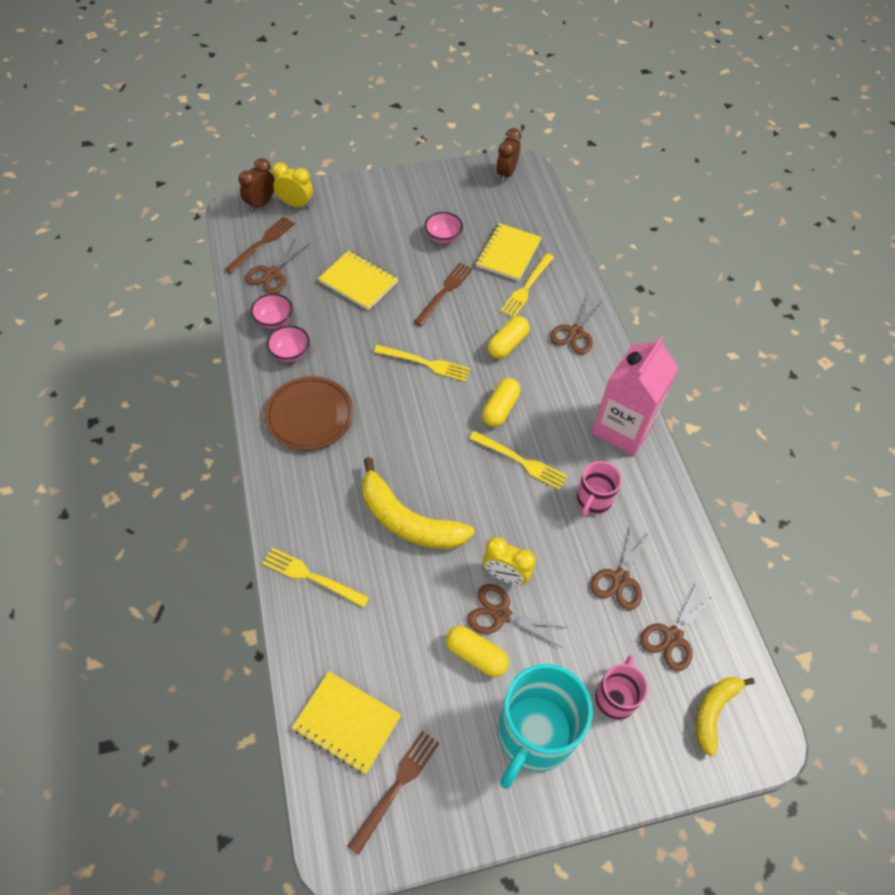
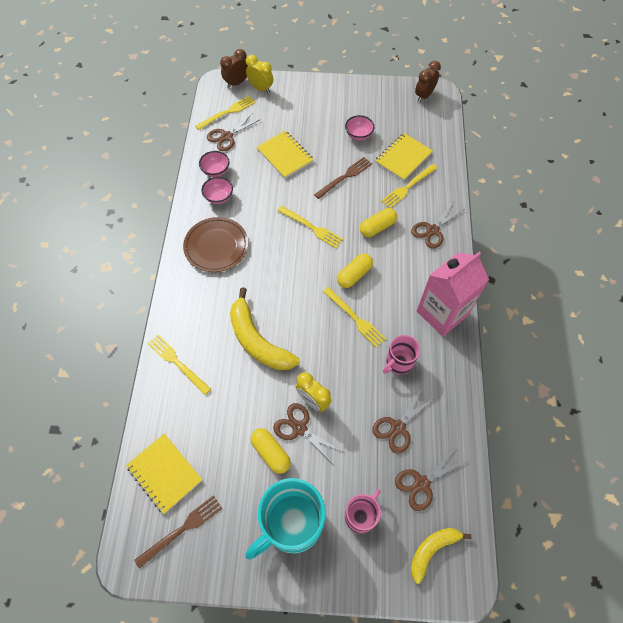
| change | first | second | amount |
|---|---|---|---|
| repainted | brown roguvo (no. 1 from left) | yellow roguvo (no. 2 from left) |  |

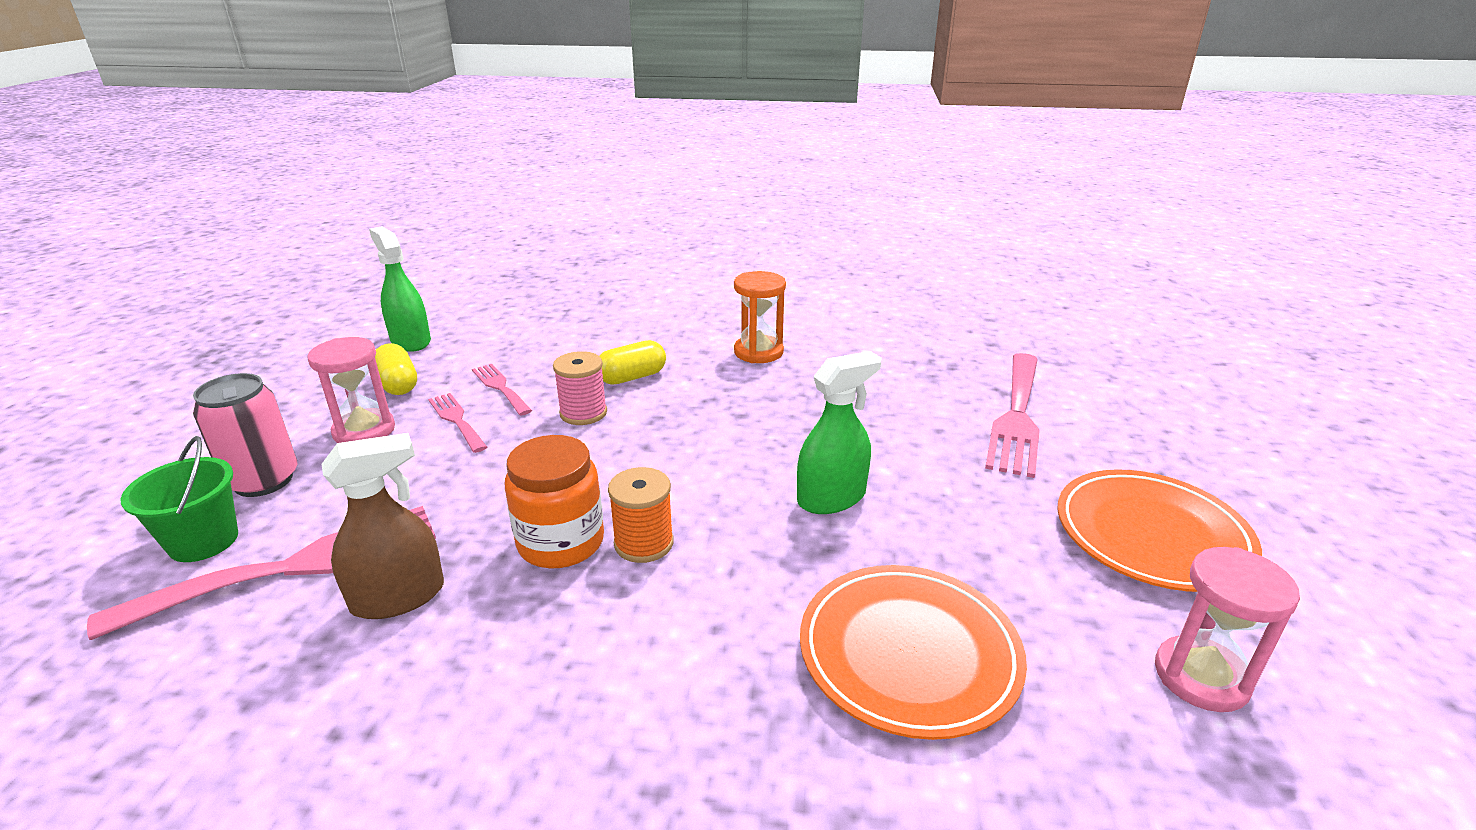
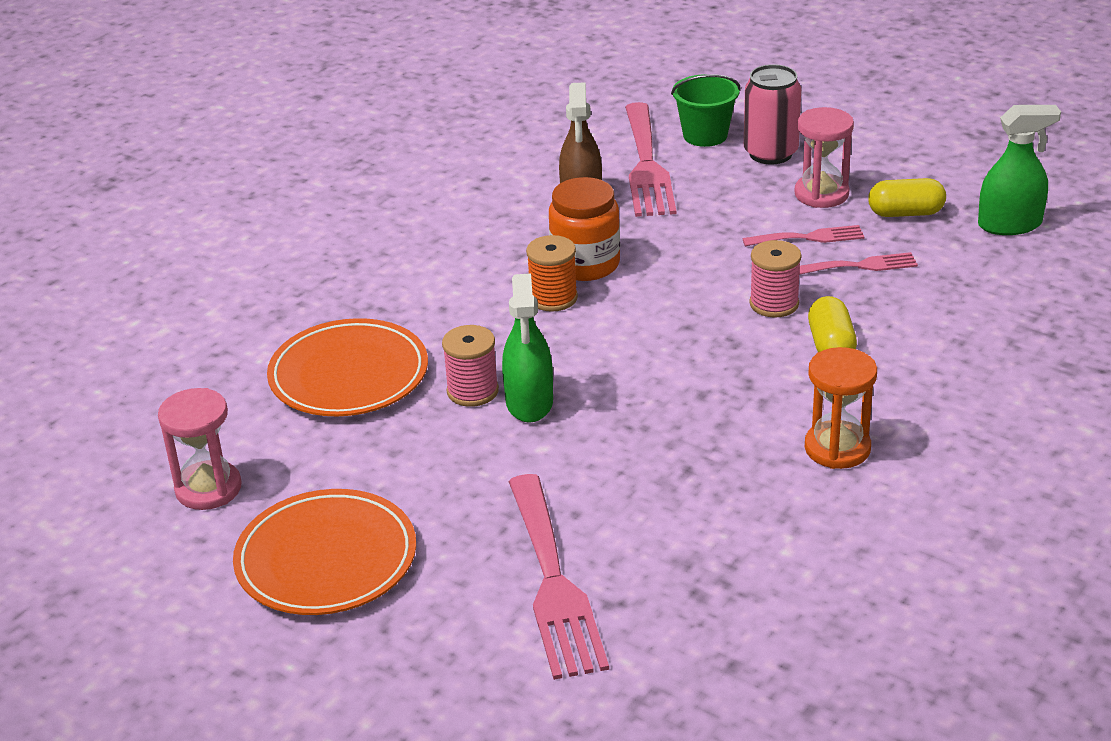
| change | first | second | amount |
|---|---|---|---|
| rotated | pink roguvo (no. 4 from left in the first image) | pink roguvo (no. 1 from left) | 150 degrees counterclockwise |
| new |  | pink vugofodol (no. 1 from left) |  |

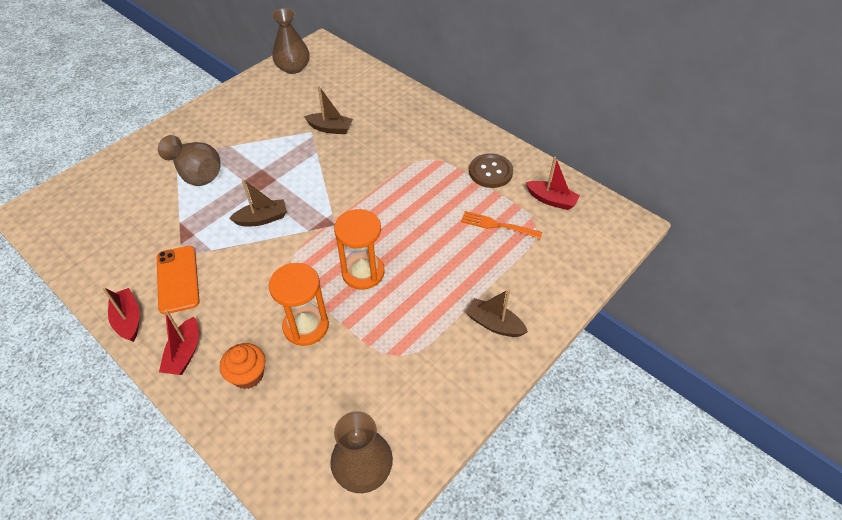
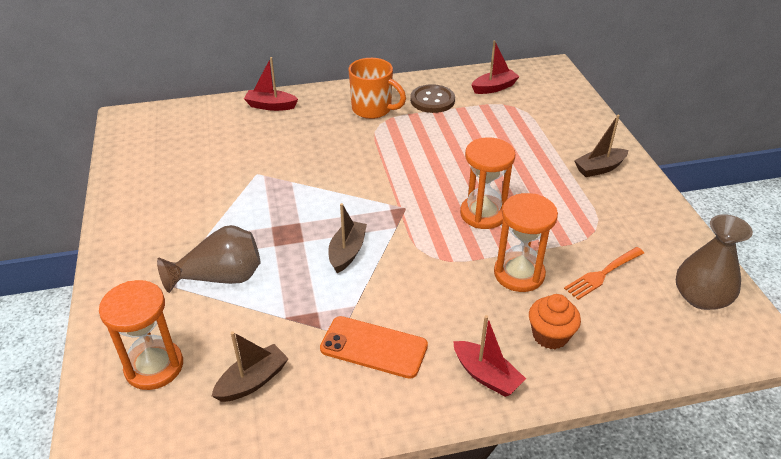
| change | first | second | amount |
|---|---|---|---|
| shifted | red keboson (no. 1 from left) |  |  |
| gone | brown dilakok (no. 2 from left) |  |  |
| shifted | brown keboson (no. 2 from left in the first image) | brown keboson (no. 1 from left) |  |
| shifted | orange roguvo |  |  |
| new |  | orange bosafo (no. 1 from left) |  |
| new |  | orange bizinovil |  |

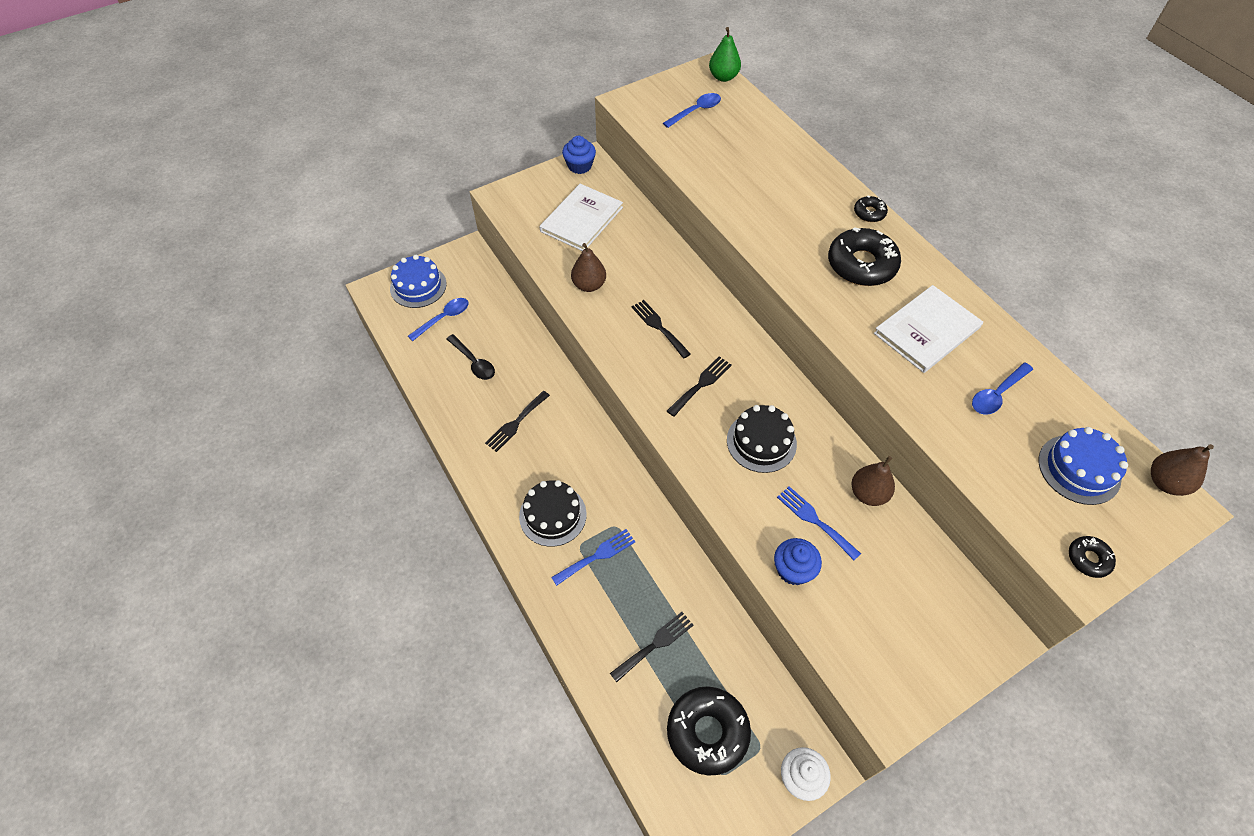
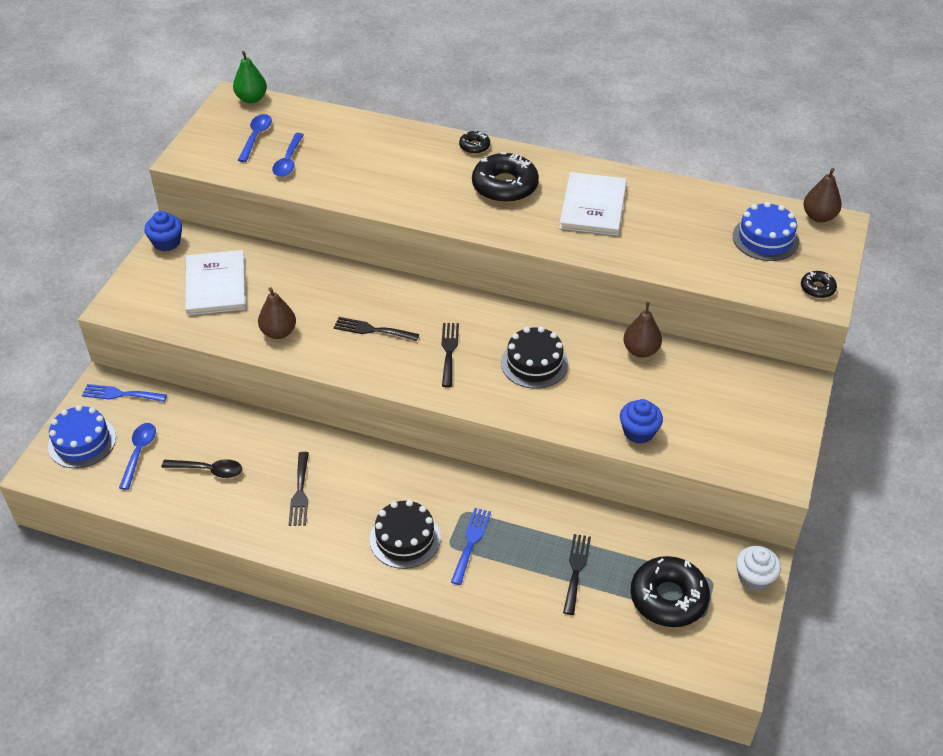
| change | first | second | amount |
|---|---|---|---|
| shifted | blue roguvo (no. 2 from left in the first image) | blue roguvo (no. 1 from left) |  |
| shifted | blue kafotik (no. 3 from left) |  |  |

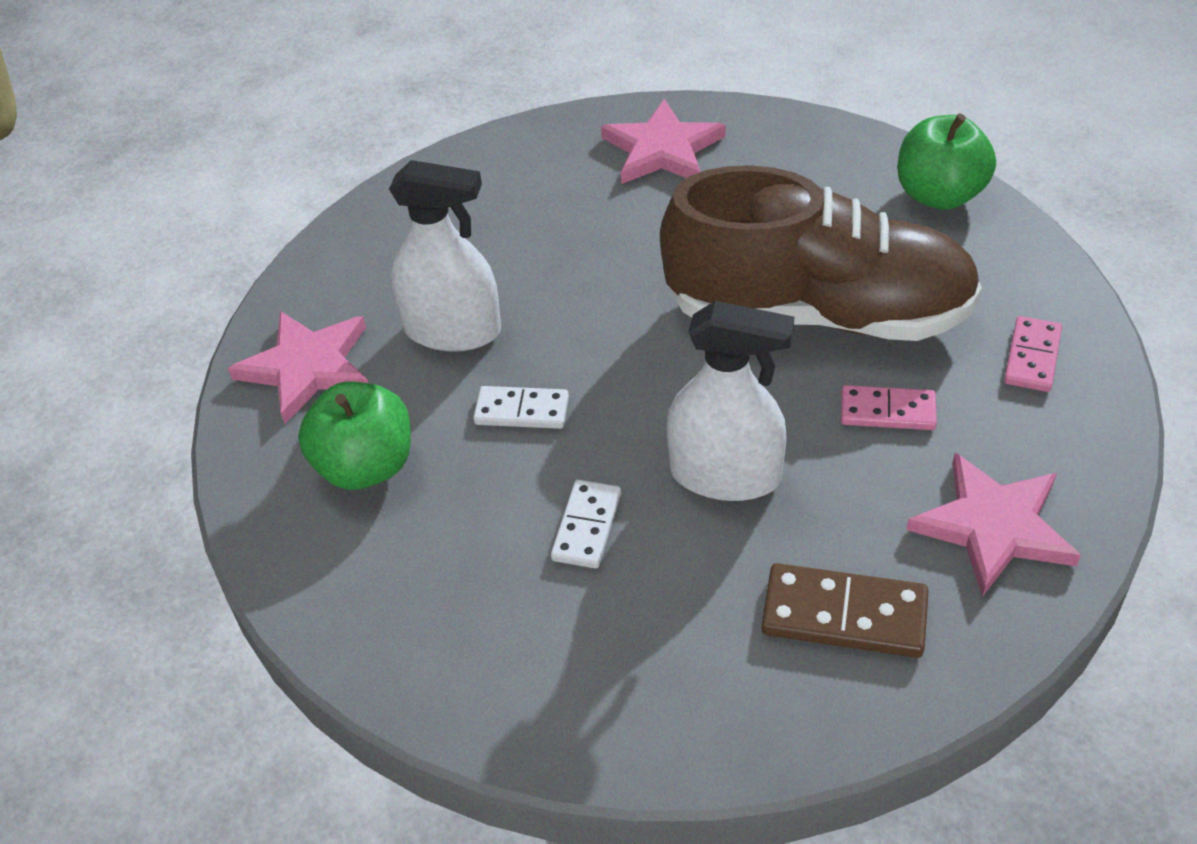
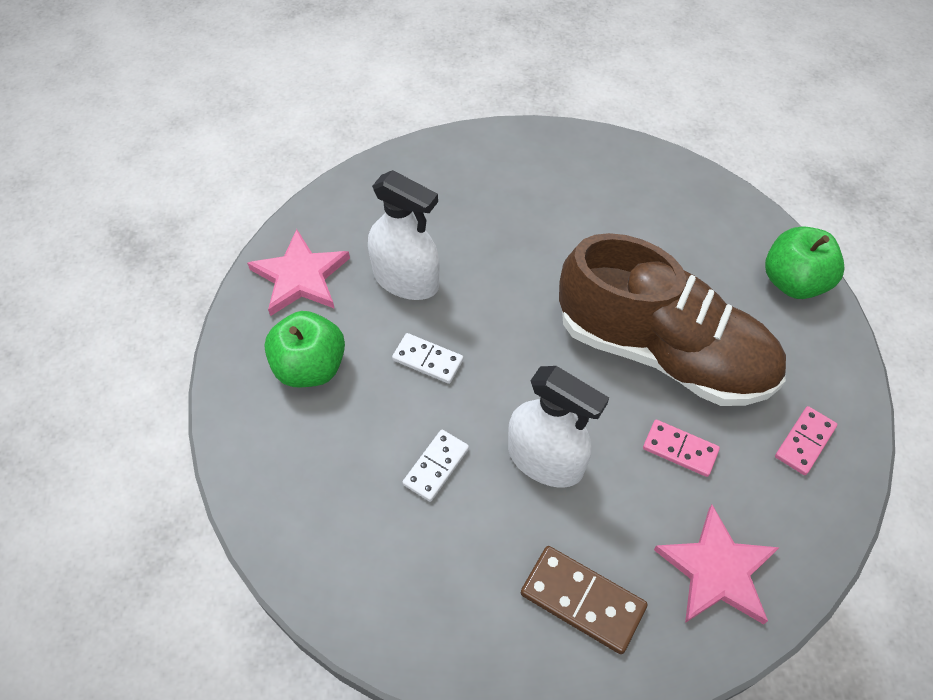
| change | first | second | amount |
|---|---|---|---|
| gone | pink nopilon (no. 2 from left) |  |  |

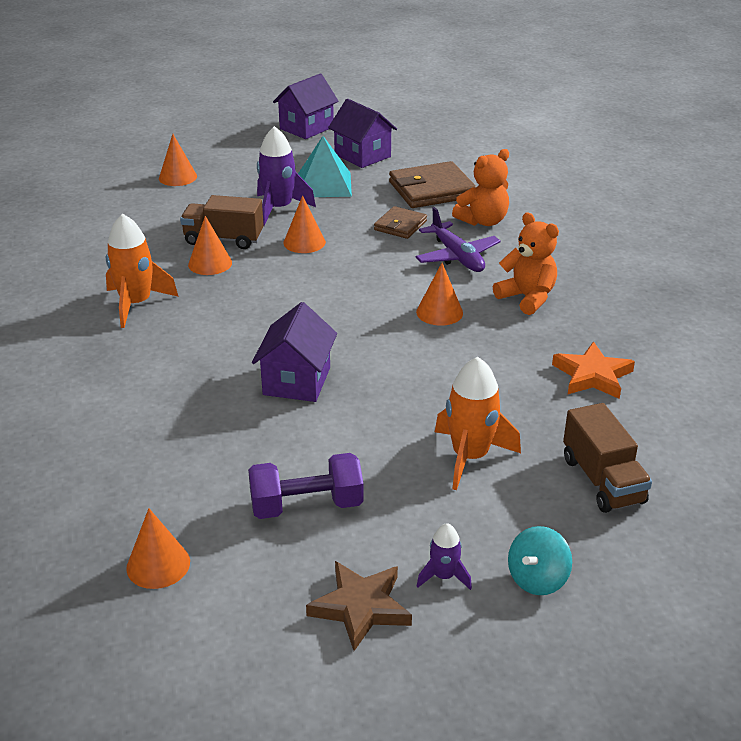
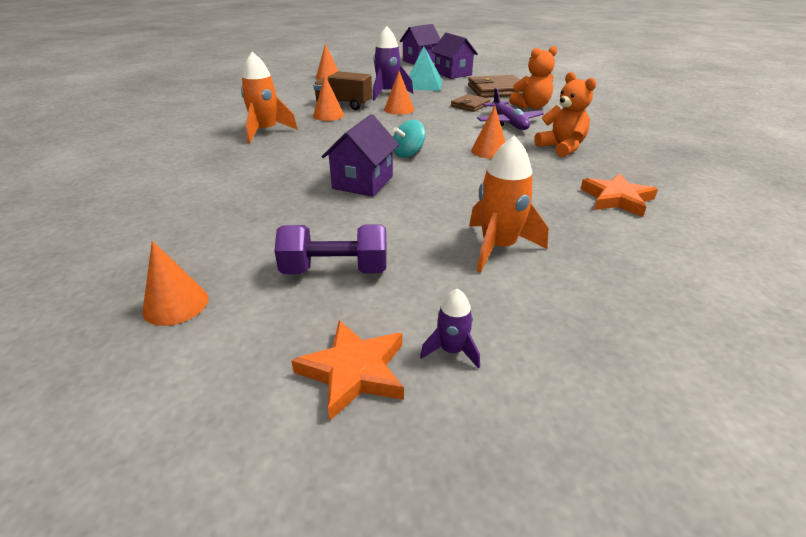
| change | first | second | amount |
|---|---|---|---|
| repainted | brown nopilon | orange nopilon (no. 1 from left) |  |
| shifted | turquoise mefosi |  |  |
| gone | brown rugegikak (no. 2 from left) |  |  |

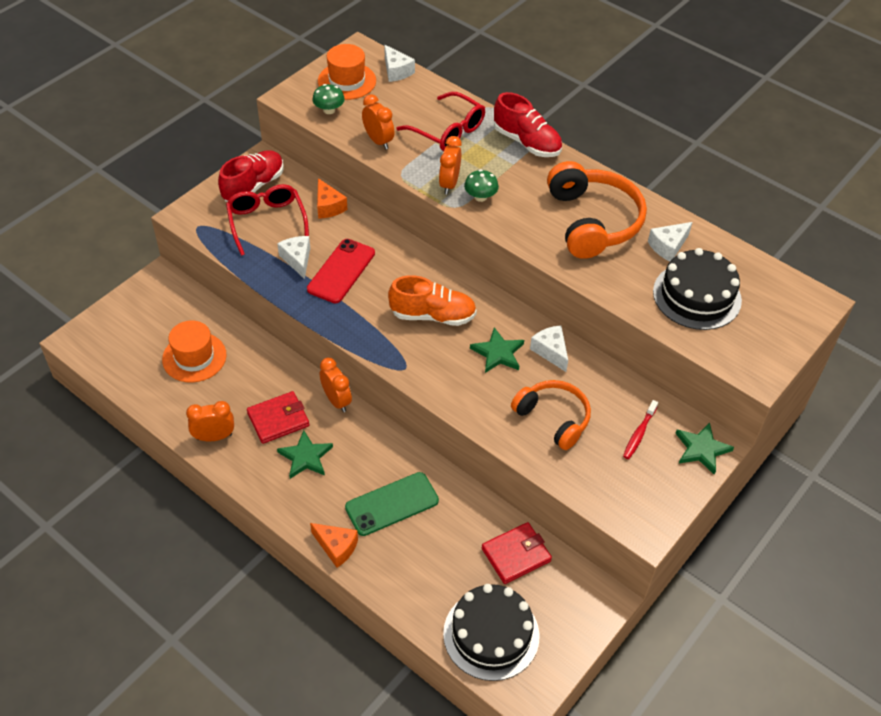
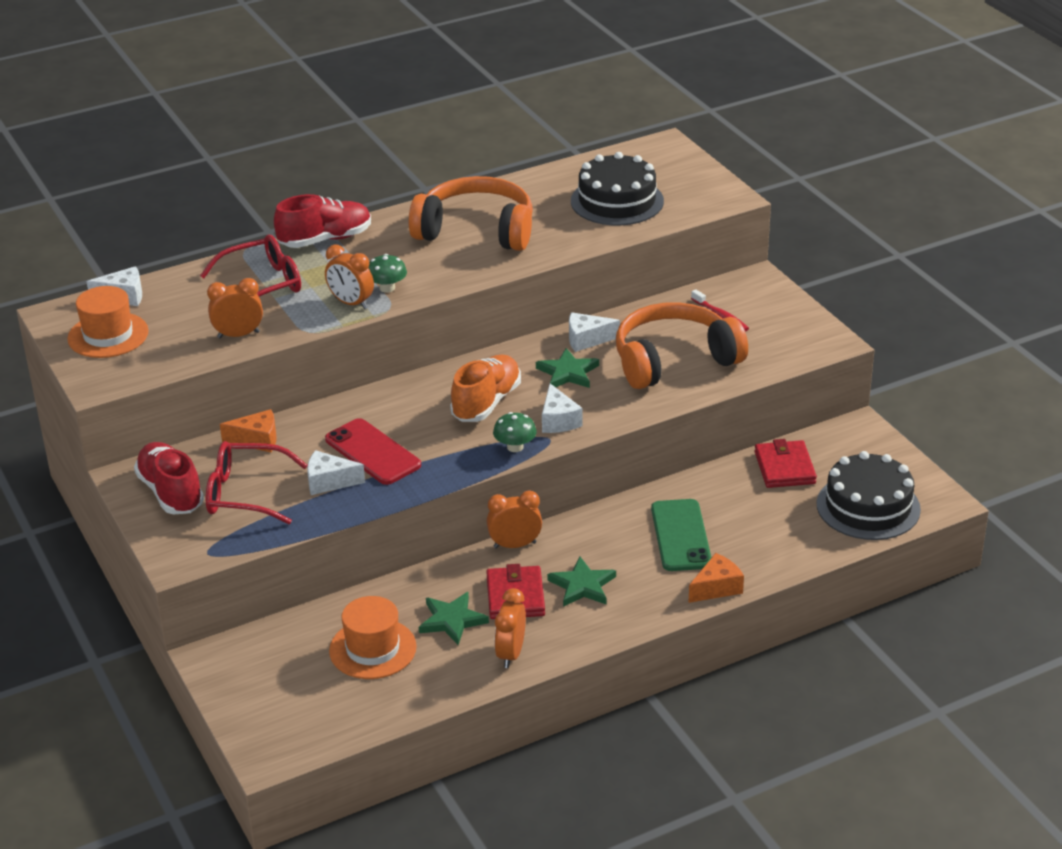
| change | first | second | amount |
|---|---|---|---|
| shifted | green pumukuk (no. 1 from left in the first image) | green pumukuk (no. 2 from left) |  |
| scaled | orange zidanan (no. 1 from left in the first image) | orange zidanan (no. 2 from left) | x1.52 |
| shifted | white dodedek (no. 4 from left in the first image) | white dodedek (no. 3 from left) |  |
| shifted | green nopilon (no. 3 from left in the first image) | green nopilon (no. 1 from left) |  |

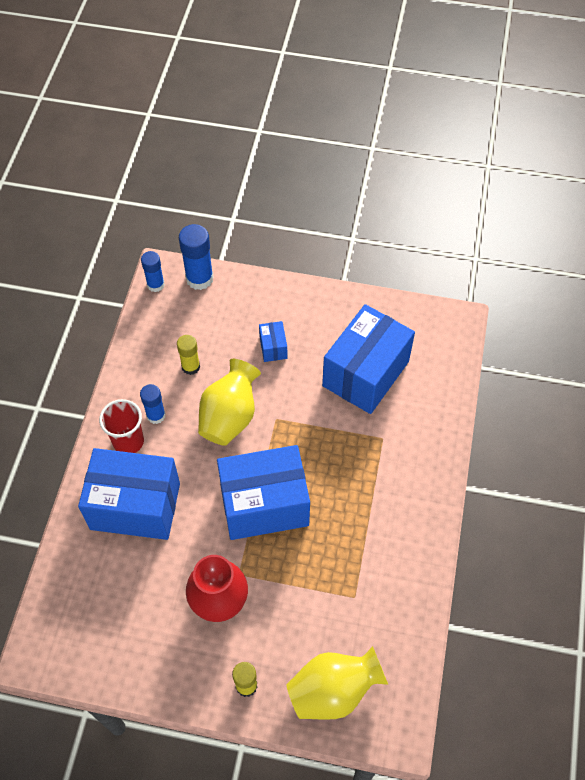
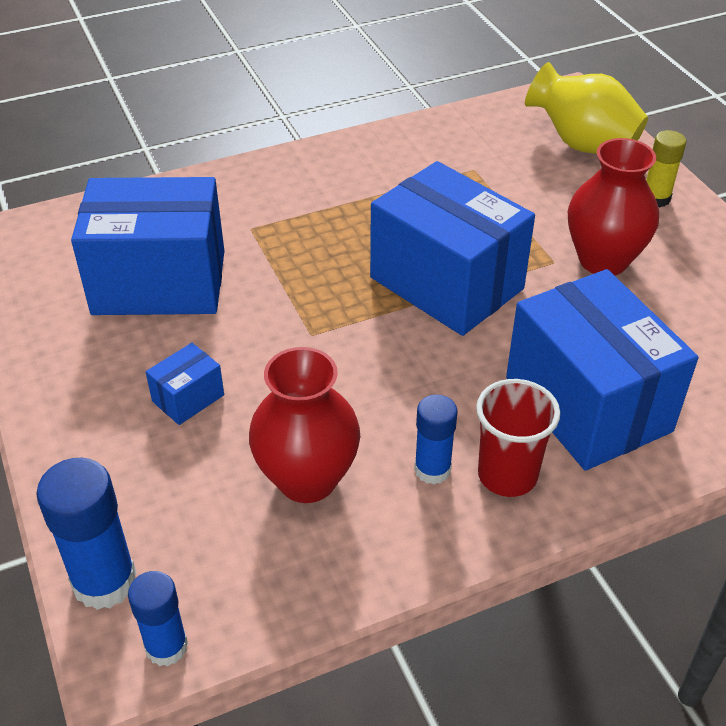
| change | first | second | amount |
|---|---|---|---|
| swapped | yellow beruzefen (no. 1 from left) | red dilakok (no. 1 from left) |  |
| gone | yellow dilakok (no. 1 from left) |  |  |

